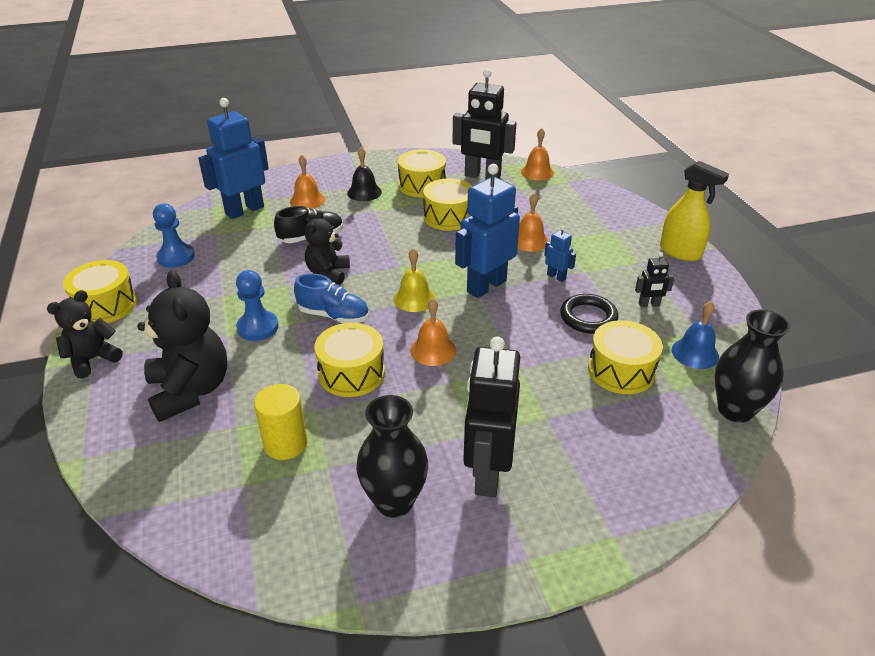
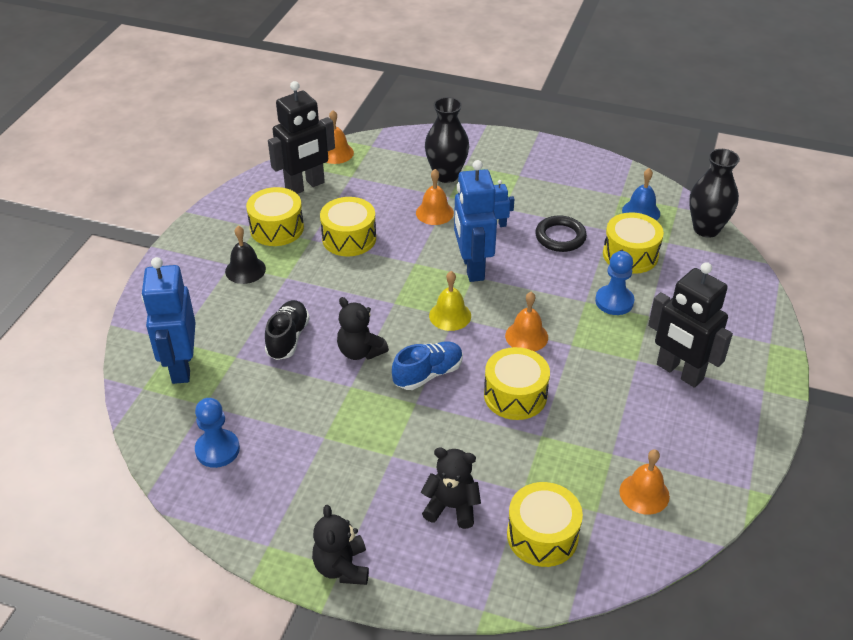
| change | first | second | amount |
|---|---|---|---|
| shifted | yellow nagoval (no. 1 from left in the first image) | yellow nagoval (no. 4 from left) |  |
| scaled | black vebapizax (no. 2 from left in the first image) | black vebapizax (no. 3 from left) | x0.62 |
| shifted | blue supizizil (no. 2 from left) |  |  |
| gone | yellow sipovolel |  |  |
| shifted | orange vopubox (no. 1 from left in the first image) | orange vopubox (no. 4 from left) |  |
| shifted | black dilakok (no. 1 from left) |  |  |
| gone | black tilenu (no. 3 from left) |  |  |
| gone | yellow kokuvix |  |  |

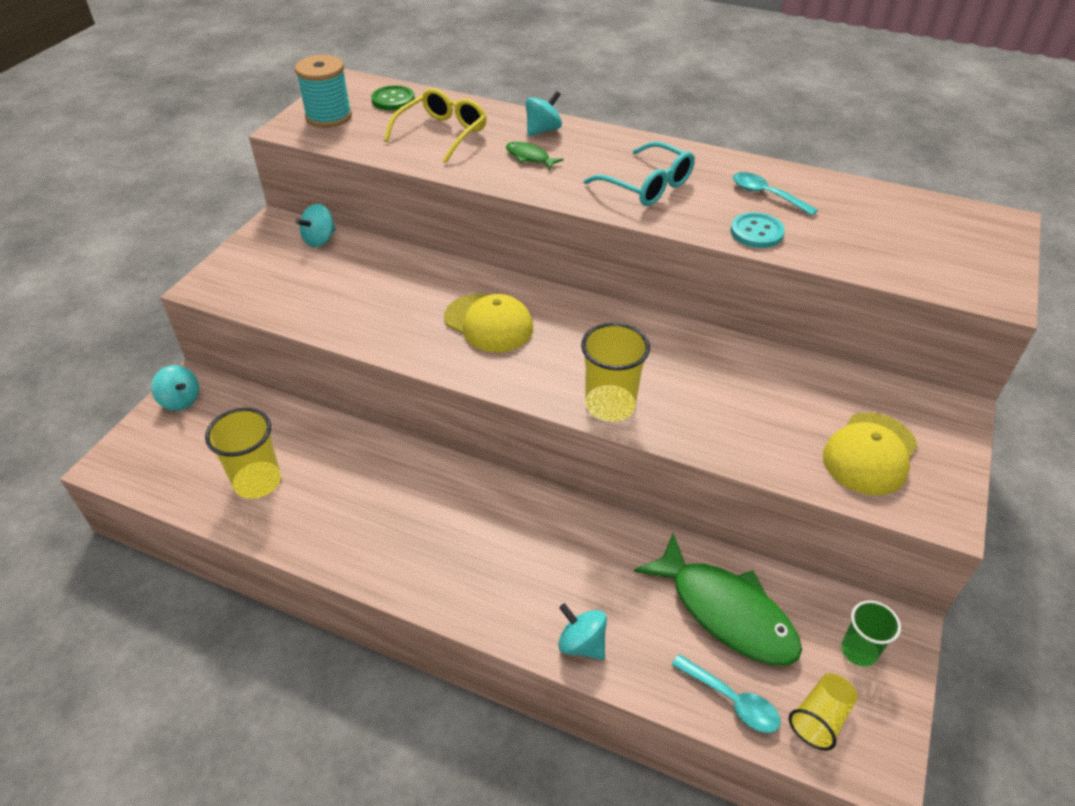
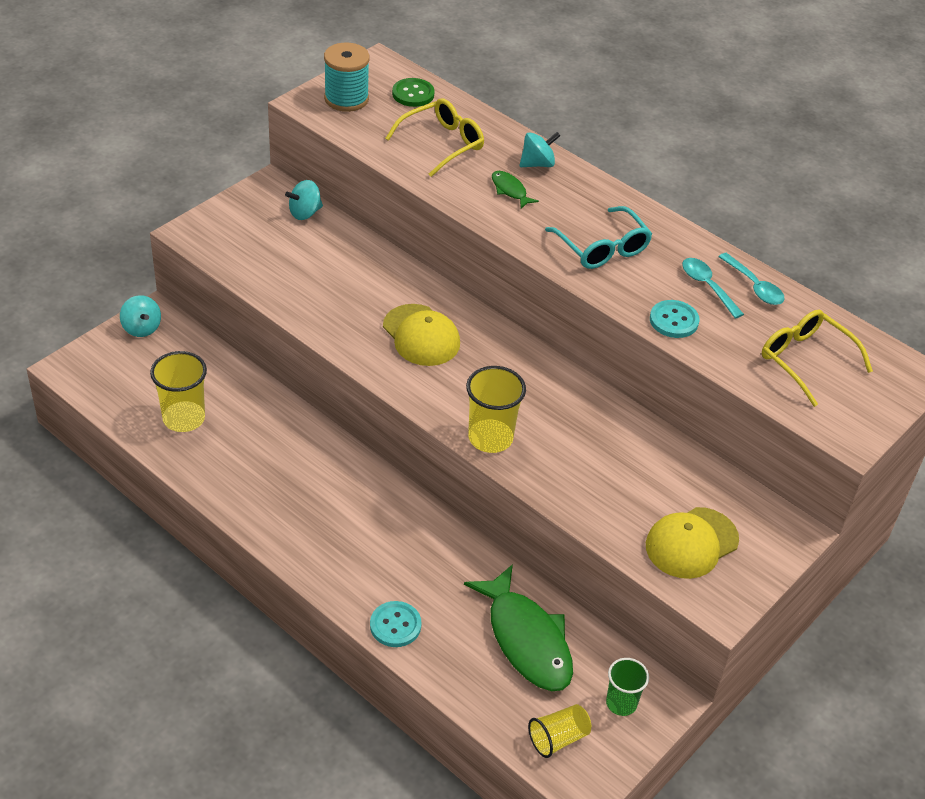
| change | first | second | amount |
|---|---|---|---|
| swapped | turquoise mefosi (no. 4 from left) | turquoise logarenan (no. 1 from left) |  |
| shifted | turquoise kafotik (no. 1 from left in the first image) | turquoise kafotik (no. 2 from left) |  |
| new |  | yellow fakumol (no. 2 from left) |  |

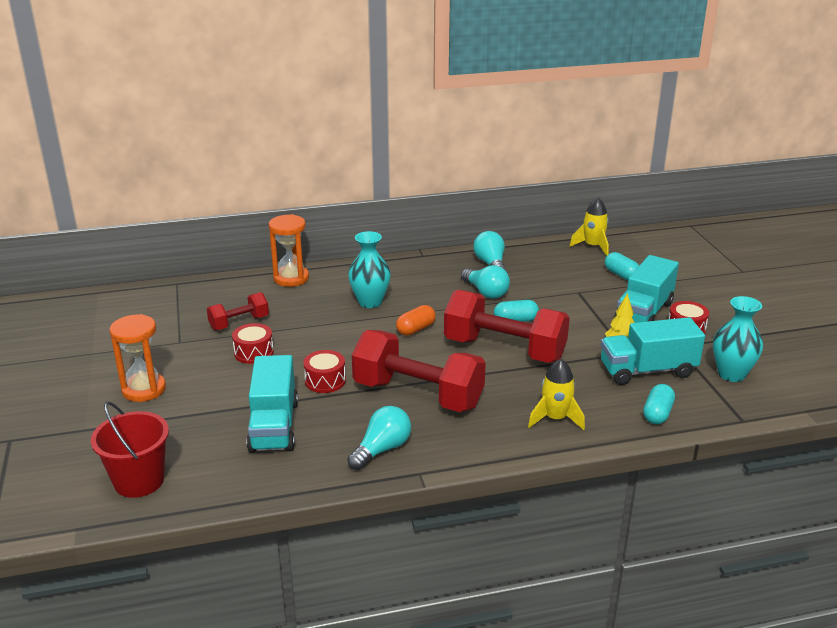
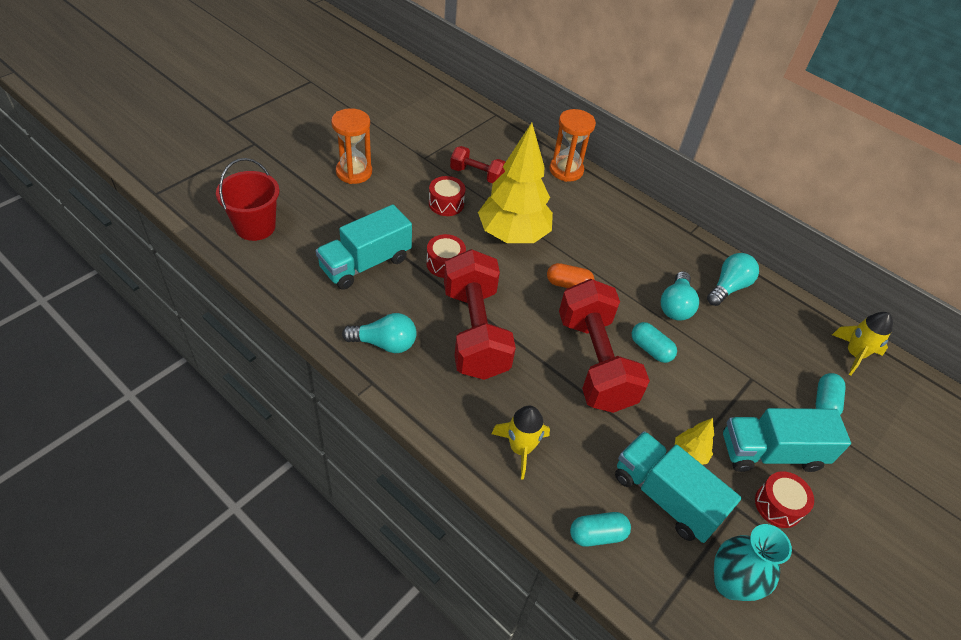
| change | first | second | amount |
|---|---|---|---|
| gone | turquoise dilakok (no. 1 from left) |  |  |
| new |  | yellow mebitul (no. 1 from left) |  |

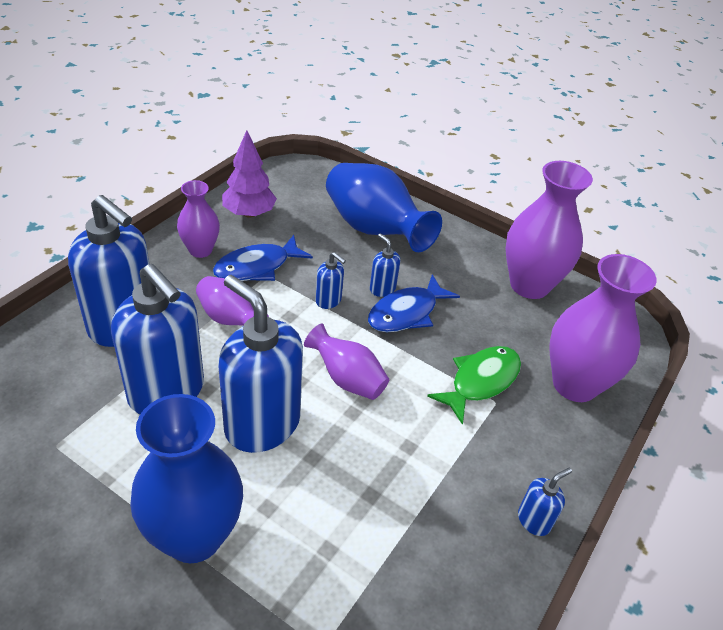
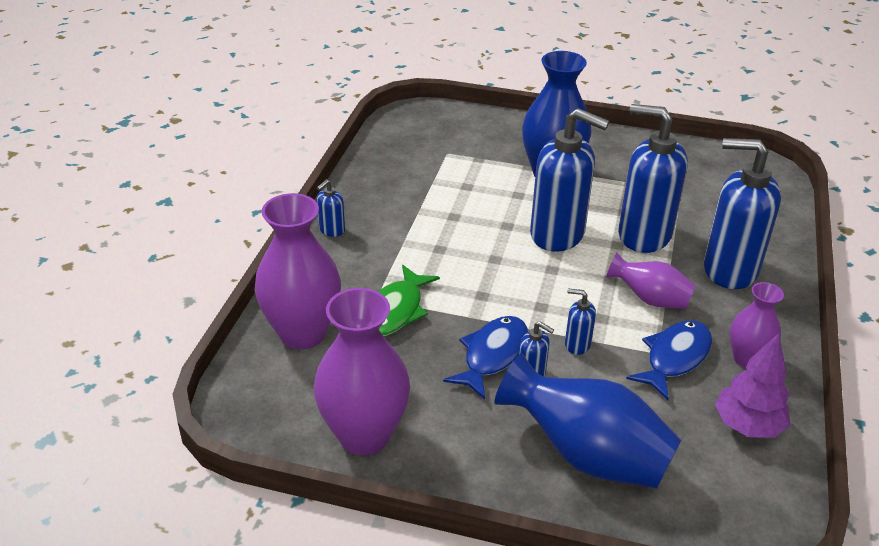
| change | first | second | amount |
|---|---|---|---|
| gone | purple dilakok (no. 3 from left) |  |  |

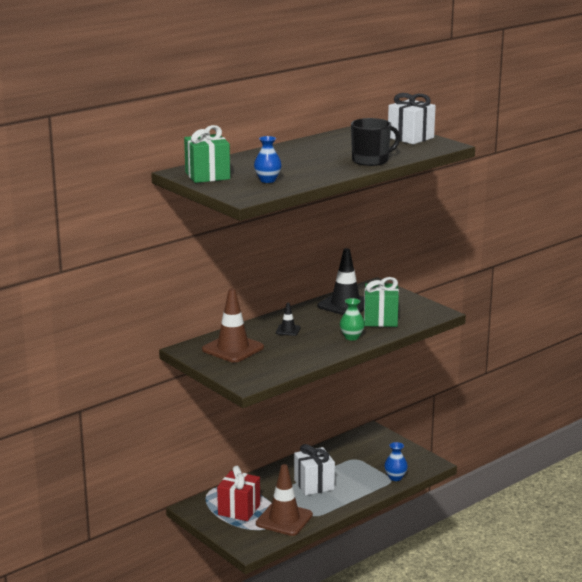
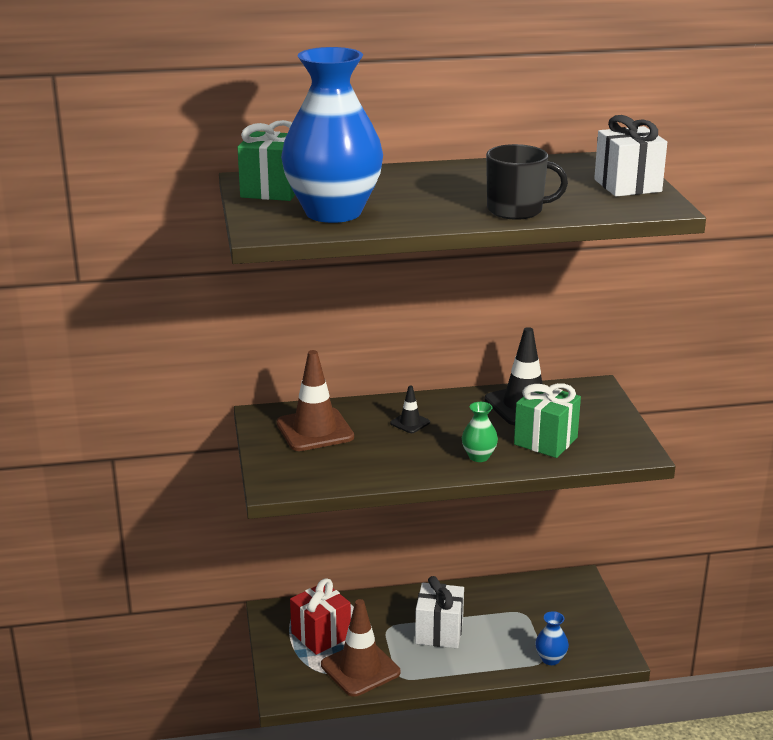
| change | first | second | amount |
|---|---|---|---|
| scaled | blue dilakok (no. 1 from left) |  | x2.49 |

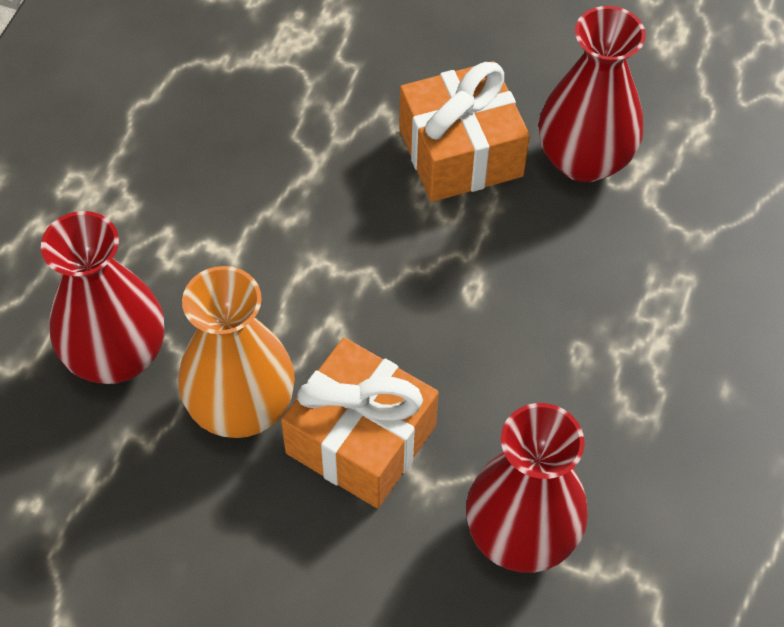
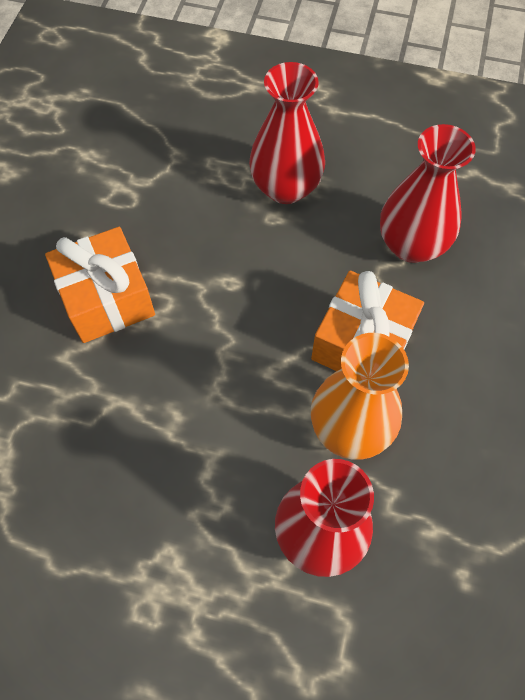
| change | first | second | amount |
|---|---|---|---|
| shifted | red dilakok (no. 3 from left in the first image) | red dilakok (no. 1 from left) |  |

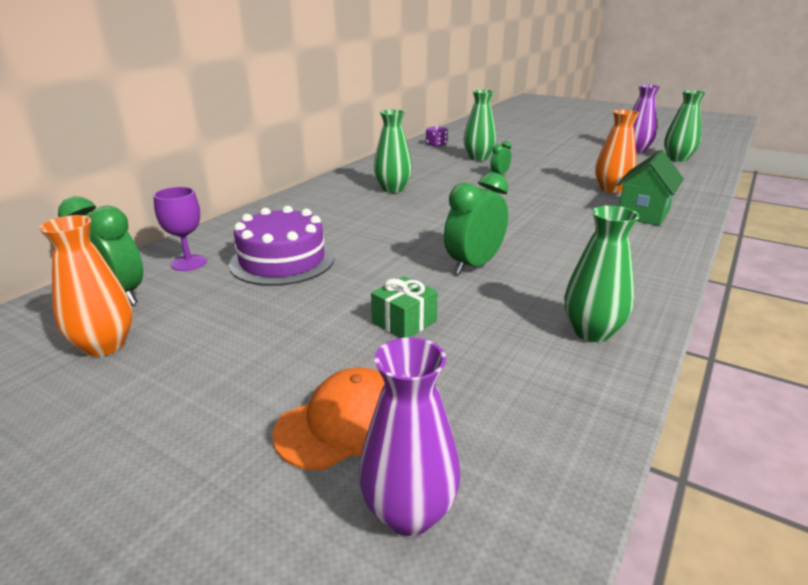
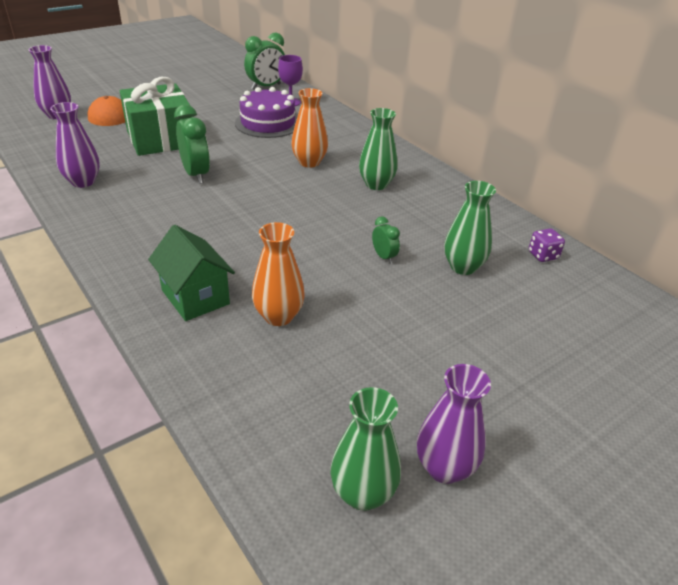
| change | first | second | amount |
|---|---|---|---|
| shifted | orange dilakok (no. 1 from left in the first image) | orange dilakok (no. 2 from left) |  |
| scaled | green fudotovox |  | x2.20 |
| repainted | green dilakok (no. 3 from left) | purple dilakok (no. 2 from left) |  |

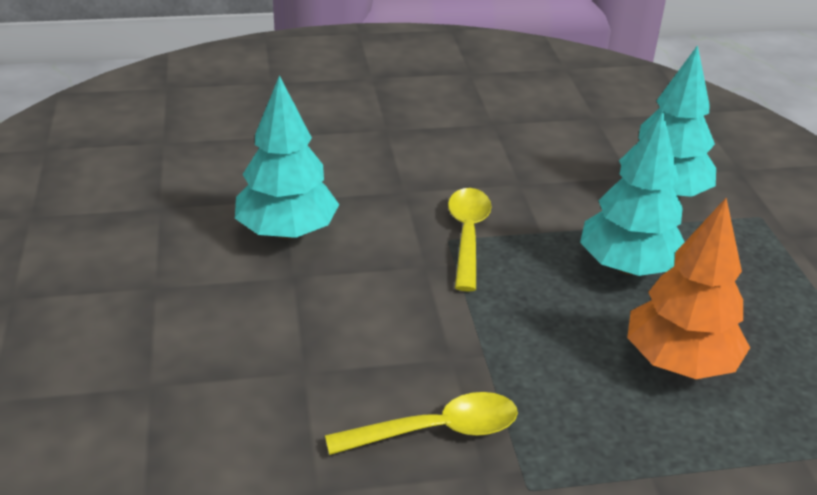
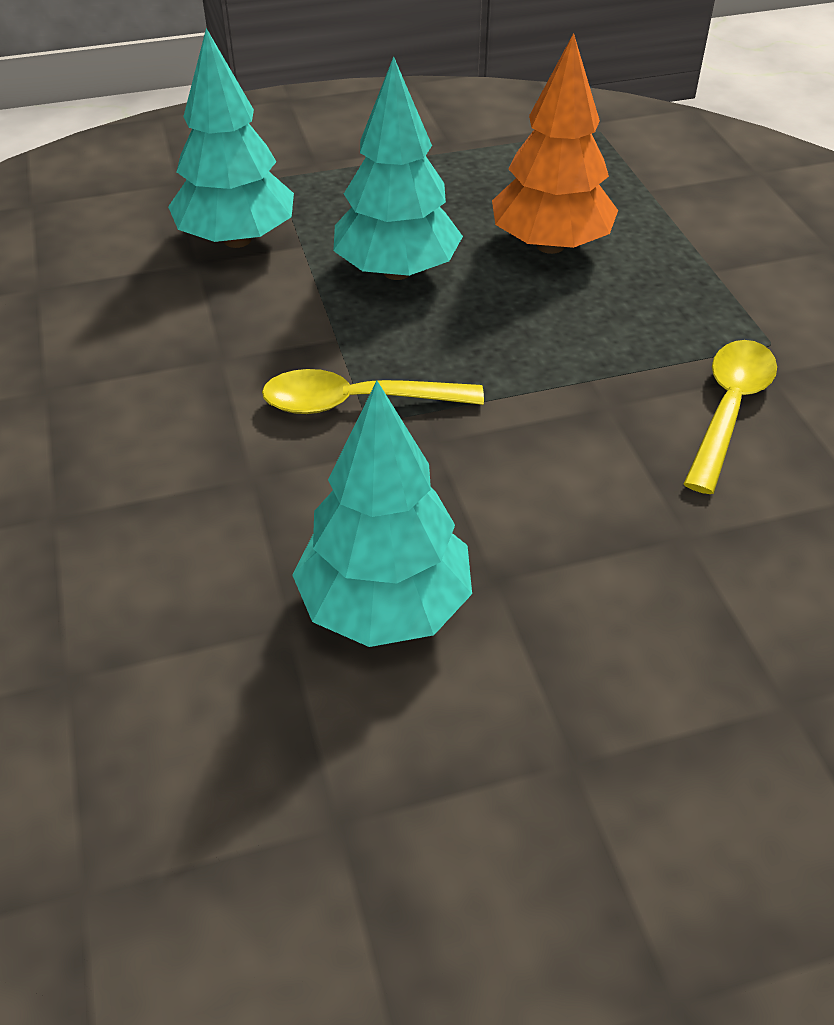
| change | first | second | amount |
|---|---|---|---|
| rotated | yellow kafotik (no. 1 from left in the first image) | yellow kafotik (no. 2 from left) | 45 degrees clockwise |

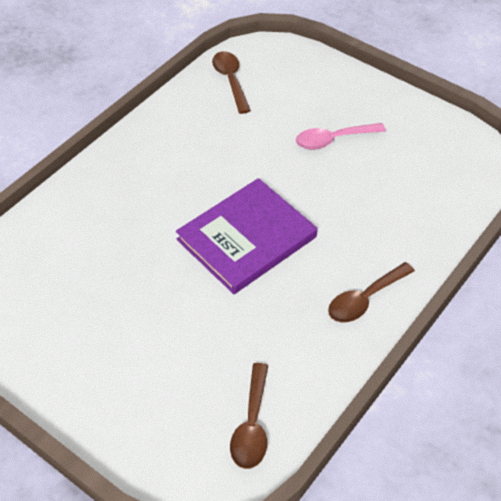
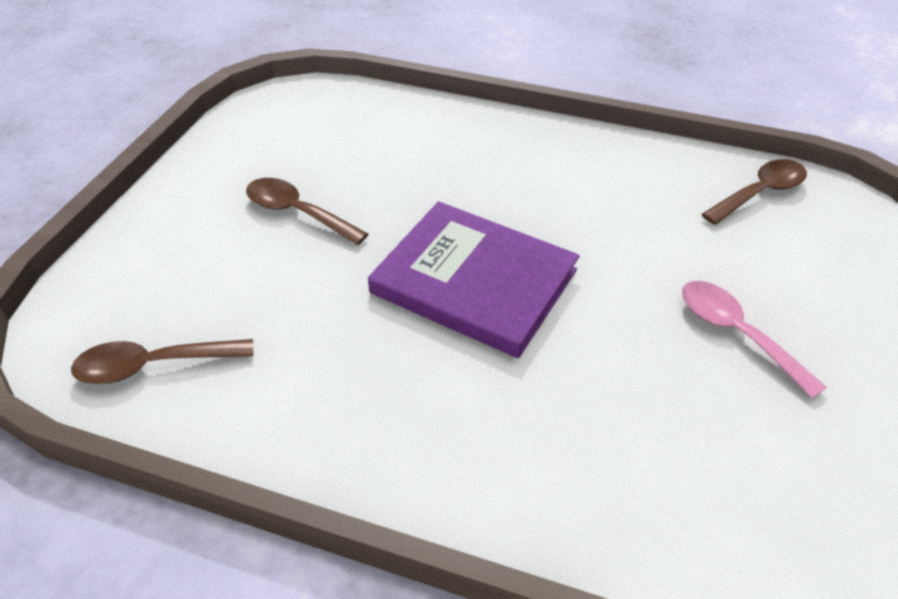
| change | first | second | amount |
|---|---|---|---|
| shifted | brown kafotik (no. 3 from left in the first image) | brown kafotik (no. 2 from left) |  |

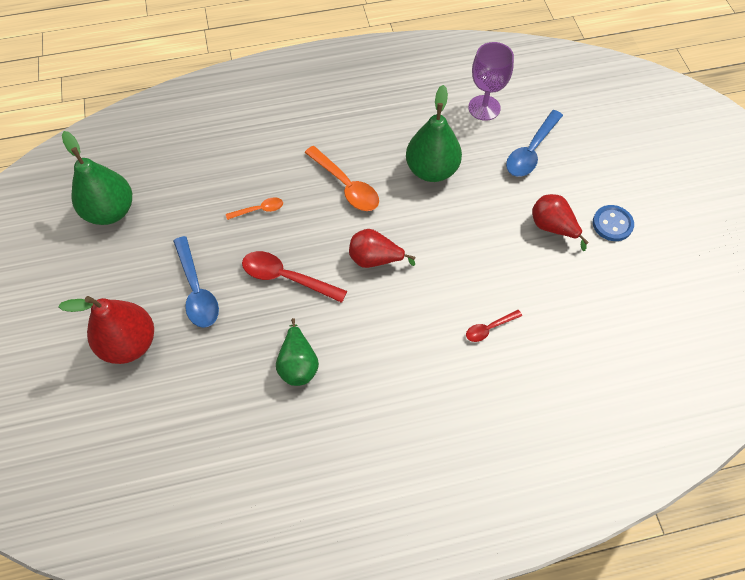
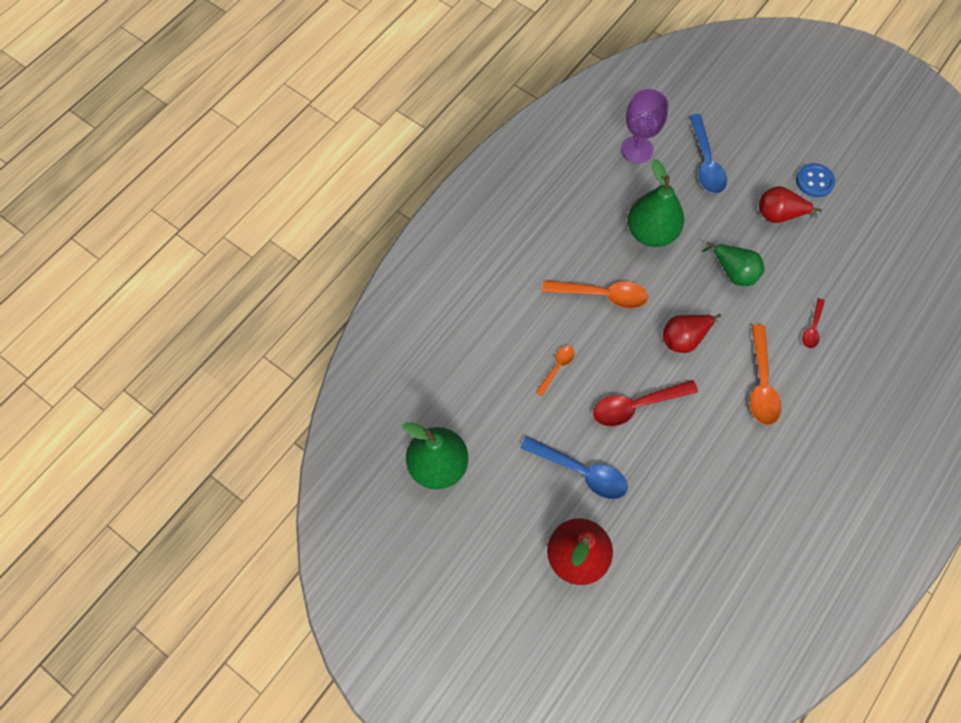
| change | first | second | amount |
|---|---|---|---|
| shifted | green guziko (no. 2 from left in the first image) | green guziko (no. 3 from left) |  |
| new |  | orange kafotik (no. 3 from left) |  |

